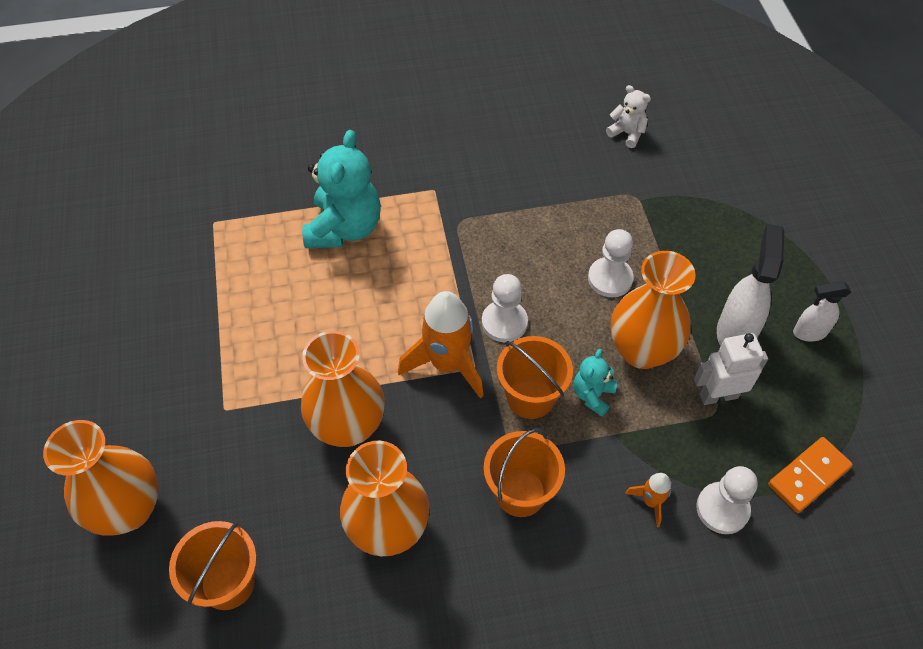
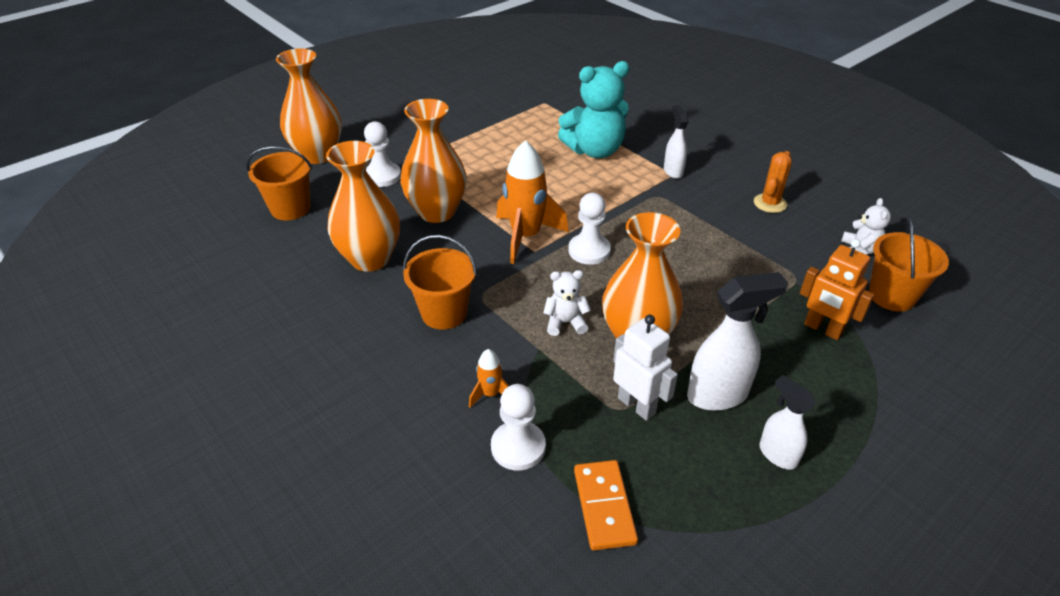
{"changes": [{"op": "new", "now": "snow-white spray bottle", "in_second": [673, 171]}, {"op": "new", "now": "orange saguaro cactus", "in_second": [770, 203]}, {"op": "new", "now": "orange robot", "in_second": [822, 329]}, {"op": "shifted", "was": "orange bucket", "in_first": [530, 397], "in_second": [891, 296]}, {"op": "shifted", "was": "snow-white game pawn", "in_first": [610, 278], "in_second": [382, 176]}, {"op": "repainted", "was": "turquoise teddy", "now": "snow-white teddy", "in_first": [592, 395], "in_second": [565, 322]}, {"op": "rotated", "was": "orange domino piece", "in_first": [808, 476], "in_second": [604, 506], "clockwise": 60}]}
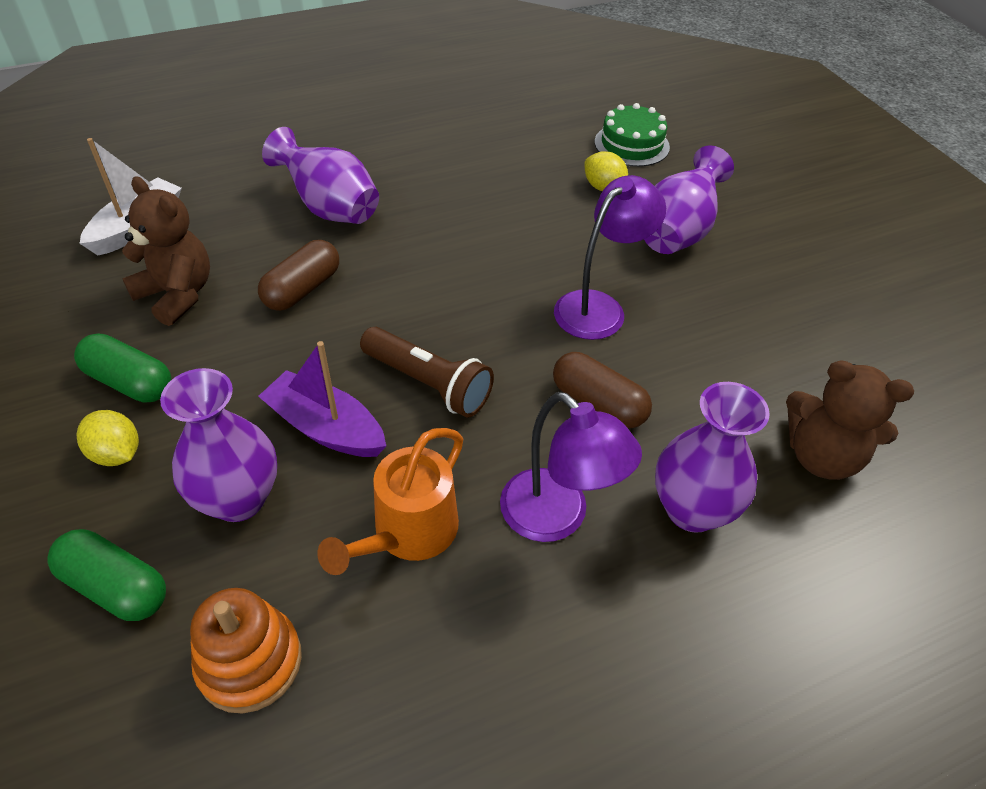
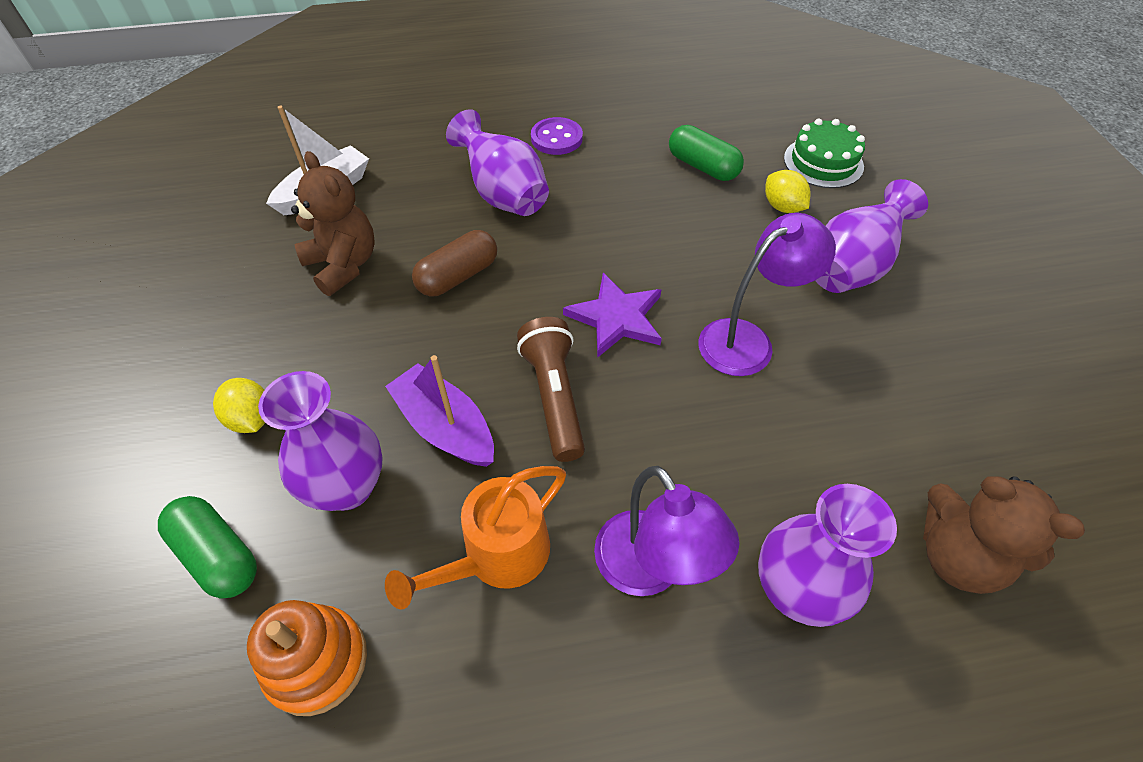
{"changes": [{"op": "gone", "was": "dark brown pill", "in_first": [598, 403]}, {"op": "new", "now": "violet sewing button", "in_second": [556, 138]}, {"op": "new", "now": "violet star", "in_second": [616, 317]}, {"op": "shifted", "was": "emerald pill", "in_first": [130, 382], "in_second": [702, 166]}, {"op": "rotated", "was": "dark brown pocket torch", "in_first": [428, 384], "in_second": [554, 397], "clockwise": -150}]}
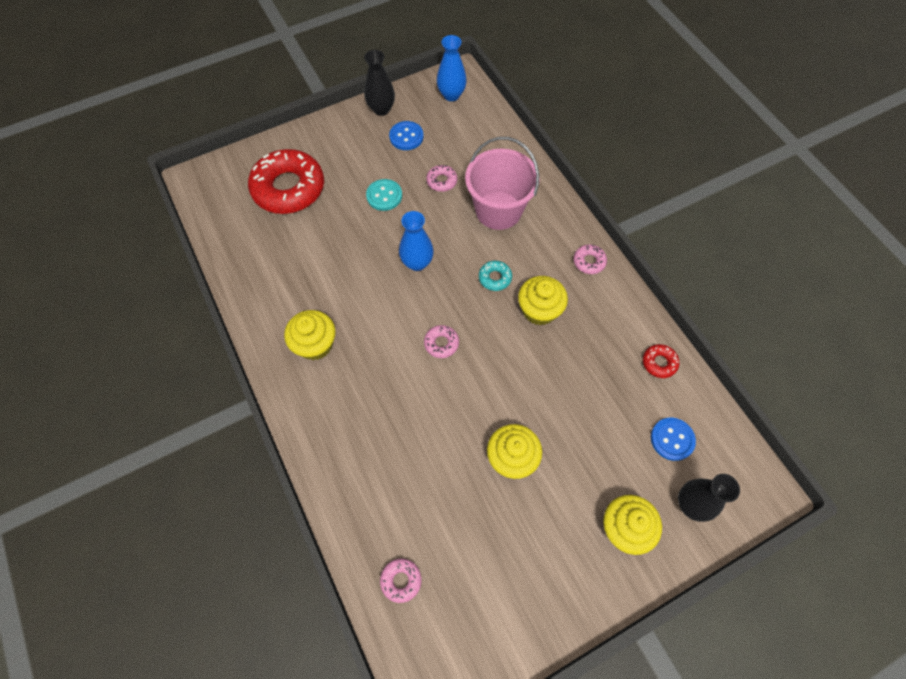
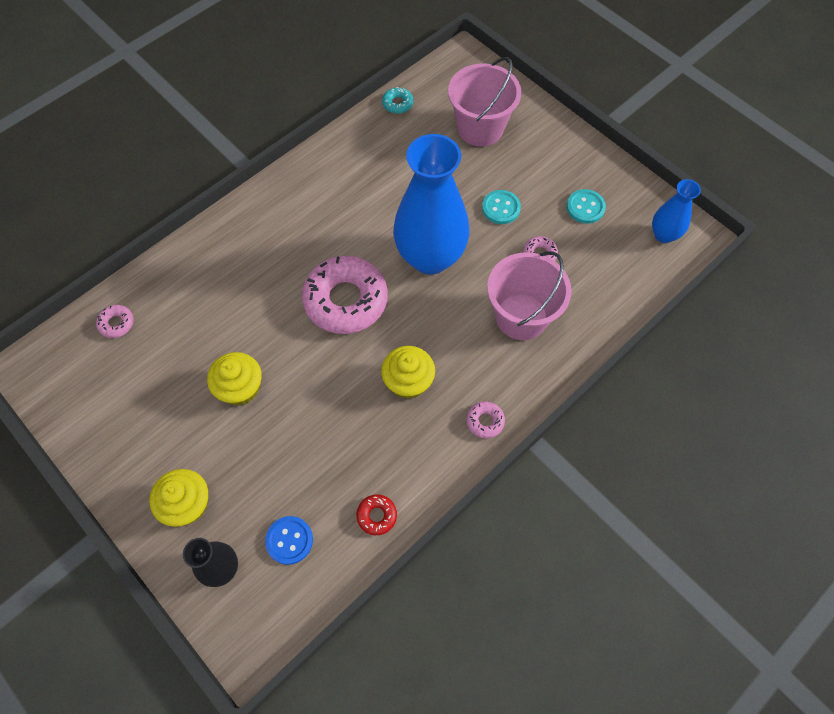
{"changes": [{"op": "gone", "was": "golden fairy cake", "in_first": [315, 344]}, {"op": "gone", "was": "jet-black vase", "in_first": [381, 109]}, {"op": "shifted", "was": "turquoise donut", "in_first": [495, 278], "in_second": [397, 104]}, {"op": "swapped", "was": "red donut", "now": "rose-pink bucket", "in_first": [288, 188], "in_second": [480, 128]}, {"op": "repainted", "was": "cobalt sewing button", "now": "turquoise sewing button", "in_first": [406, 137], "in_second": [585, 207]}, {"op": "scaled", "was": "cobalt vase", "in_first": [417, 263], "in_second": [430, 257], "ratio": 2.04}, {"op": "scaled", "was": "rose-pink donut", "in_first": [441, 343], "in_second": [346, 300], "ratio": 2.38}]}
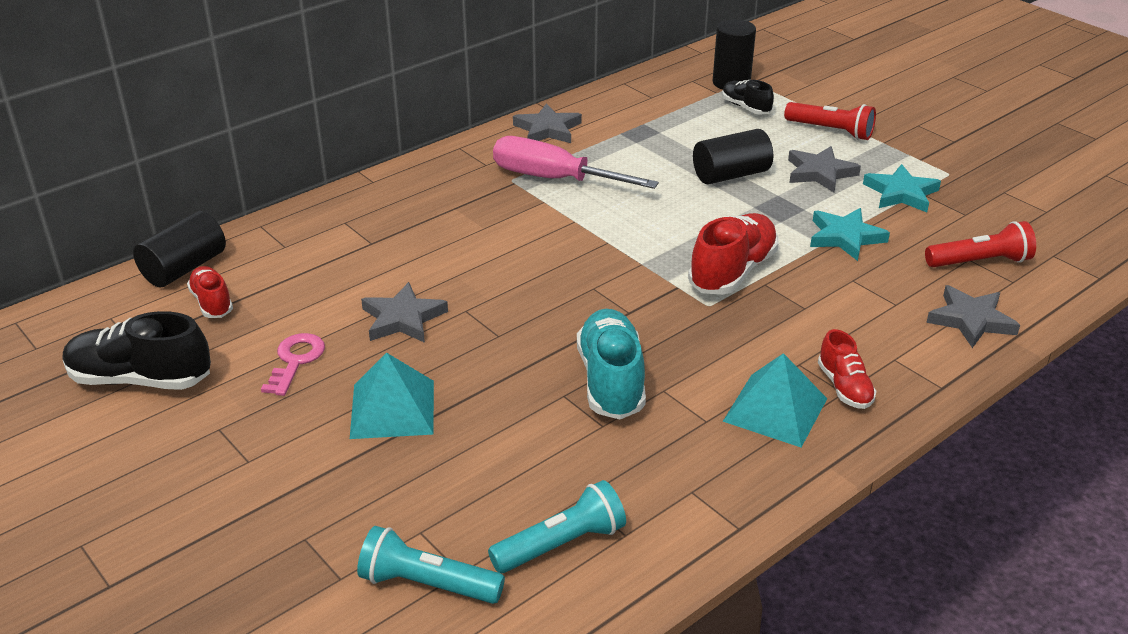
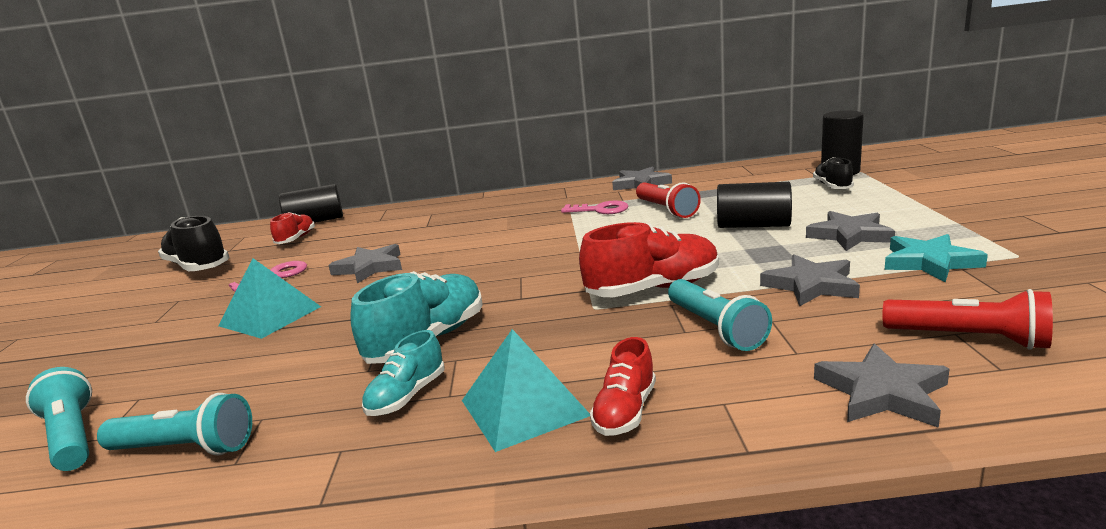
{"changes": [{"op": "new", "now": "turquoise lace-up shoe", "in_second": [407, 396]}, {"op": "new", "now": "turquoise pocket torch", "in_second": [716, 328]}, {"op": "shifted", "was": "red pocket torch", "in_first": [831, 131], "in_second": [666, 210]}, {"op": "swapped", "was": "rose-pink hand screwdriver", "now": "rose-pink latchkey", "in_first": [554, 179], "in_second": [600, 210]}, {"op": "repainted", "was": "turquoise star", "now": "grey star", "in_first": [845, 237], "in_second": [811, 285]}]}
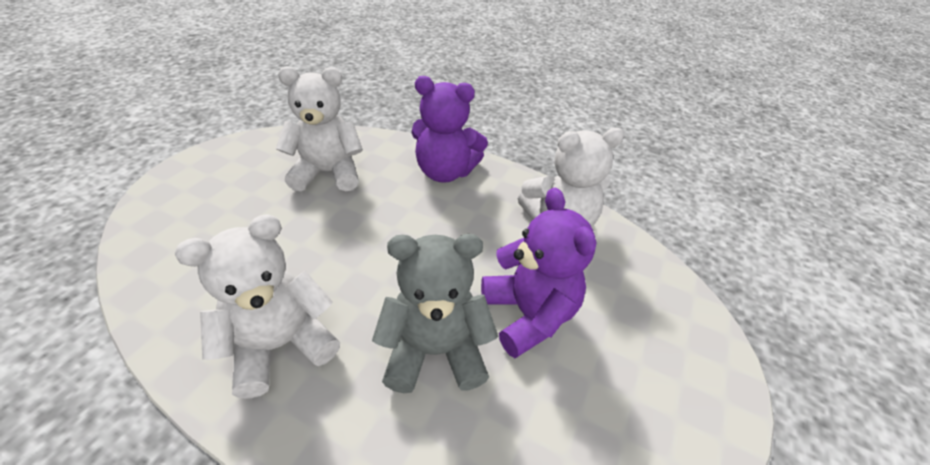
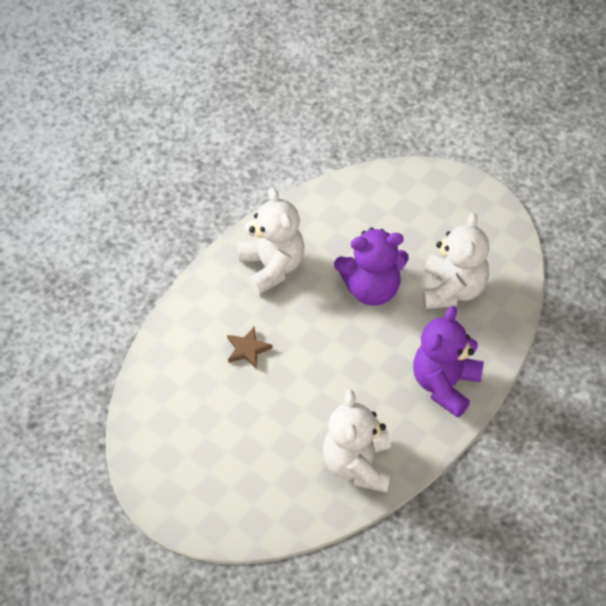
{"changes": [{"op": "shifted", "was": "violet teddy", "in_first": [528, 314], "in_second": [371, 289]}, {"op": "swapped", "was": "grey teddy", "now": "dark brown star", "in_first": [435, 351], "in_second": [247, 349]}]}
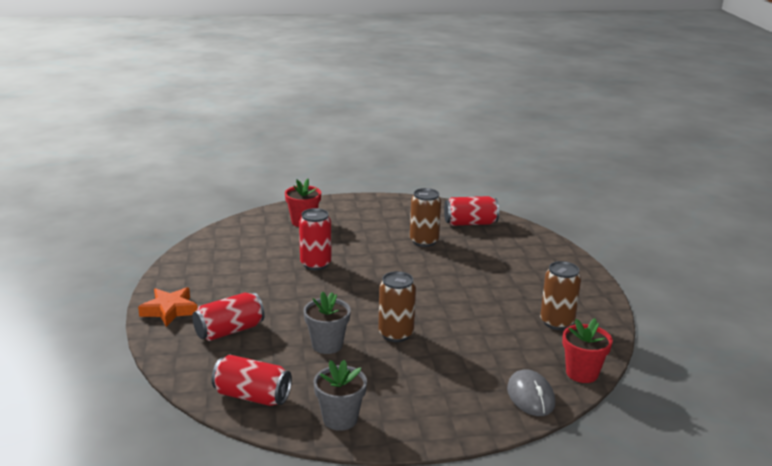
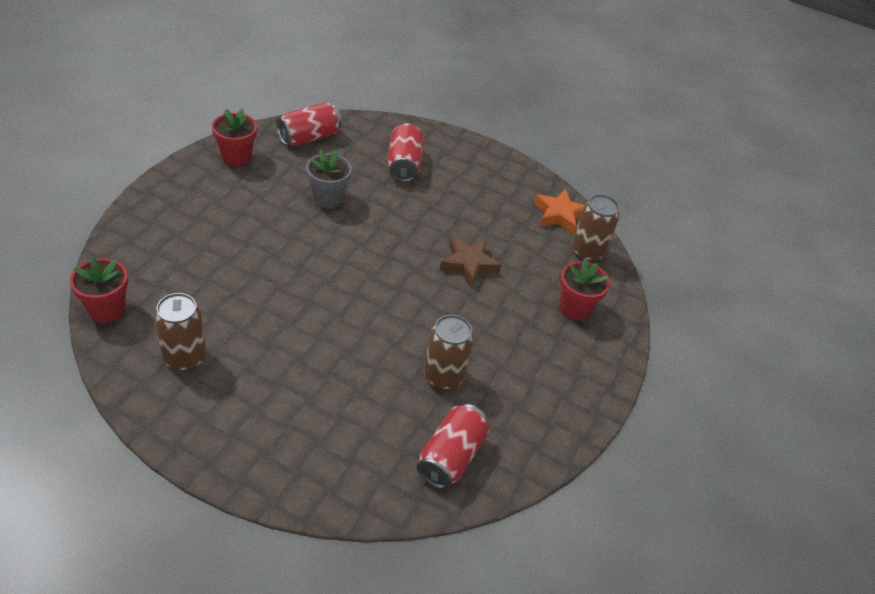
{"changes": [{"op": "gone", "was": "grey computer mouse", "in_first": [530, 396]}, {"op": "shifted", "was": "orange star", "in_first": [170, 310], "in_second": [559, 215]}, {"op": "shifted", "was": "dark brown can", "in_first": [396, 334], "in_second": [587, 252]}, {"op": "swapped", "was": "red can", "now": "dark brown star", "in_first": [315, 264], "in_second": [468, 264]}, {"op": "repainted", "was": "grey potted plant", "now": "red potted plant", "in_first": [340, 419], "in_second": [236, 157]}]}
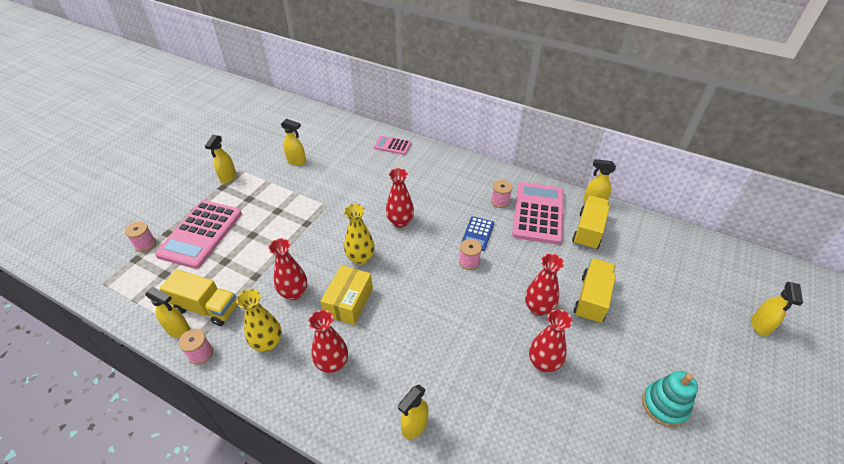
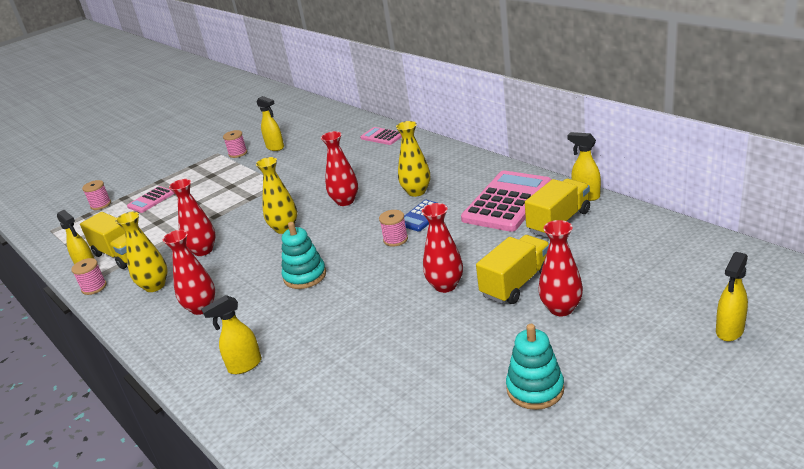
{"changes": [{"op": "gone", "was": "golden spray bottle", "in_first": [228, 178]}, {"op": "gone", "was": "golden box", "in_first": [349, 302]}, {"op": "new", "now": "turquoise ring stacker", "in_second": [305, 276]}, {"op": "new", "now": "golden vase", "in_second": [416, 192]}, {"op": "shifted", "was": "rose-pink bobbin", "in_first": [500, 201], "in_second": [238, 153]}, {"op": "shifted", "was": "red vase", "in_first": [543, 363], "in_second": [561, 308]}, {"op": "scaled", "was": "rose-pink pocket calculator", "in_first": [200, 234], "in_second": [151, 200], "ratio": 0.5}]}
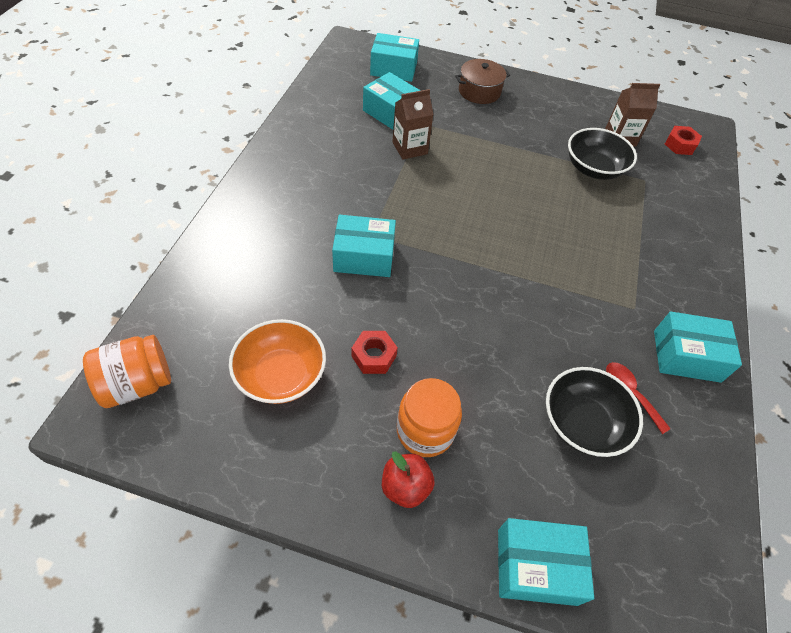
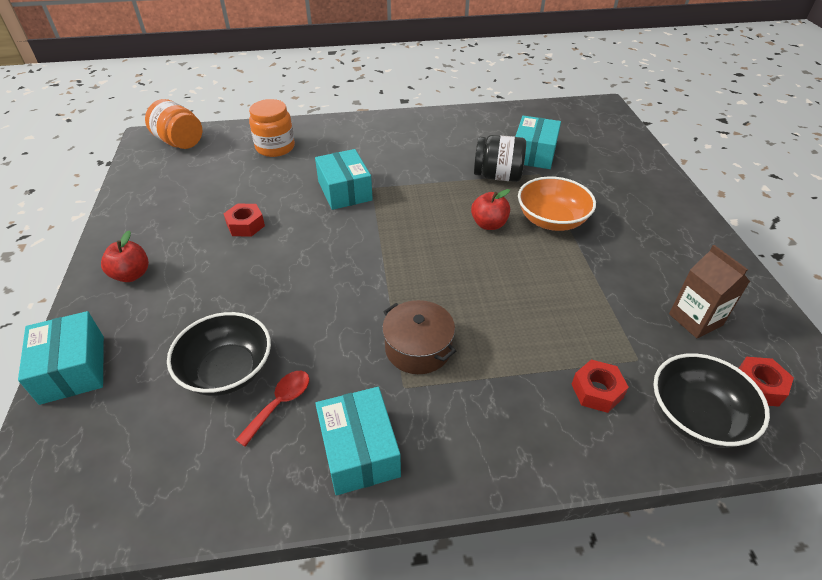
{"changes": [{"op": "gone", "was": "turquoise box", "in_first": [393, 68]}, {"op": "new", "now": "red apple fruit", "in_second": [489, 224]}, {"op": "new", "now": "red hexagon nut", "in_second": [597, 391]}, {"op": "shifted", "was": "orange bowl", "in_first": [281, 375], "in_second": [551, 220]}, {"op": "shifted", "was": "orange preserve jar", "in_first": [425, 430], "in_second": [275, 147]}, {"op": "shifted", "was": "dark brown pot", "in_first": [479, 91], "in_second": [418, 348]}, {"op": "shifted", "was": "jet-black bowl", "in_first": [593, 168], "in_second": [696, 417]}, {"op": "swapped", "was": "dark brown juice carton", "now": "jet-black preserve jar", "in_first": [409, 148], "in_second": [497, 176]}]}
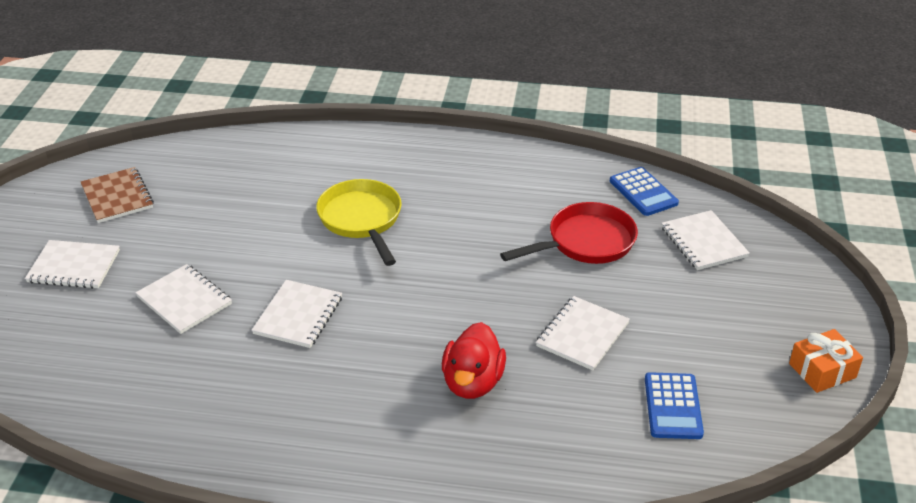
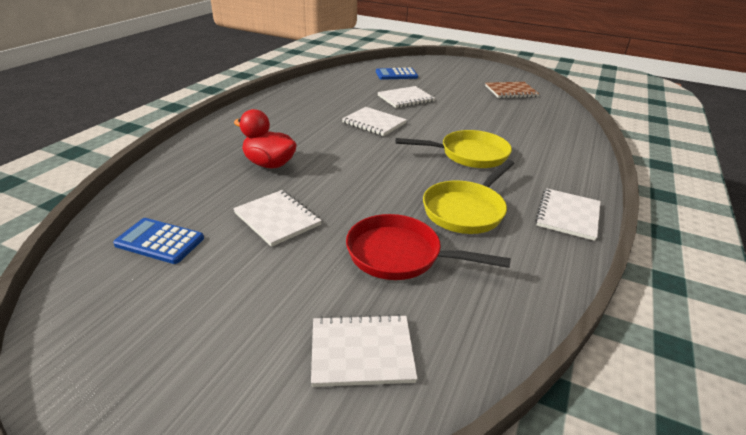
{"changes": [{"op": "gone", "was": "orange gift", "in_first": [822, 370]}, {"op": "new", "now": "golden skillet", "in_second": [466, 210]}, {"op": "shifted", "was": "snow-white notebook", "in_first": [74, 266], "in_second": [568, 215]}, {"op": "shifted", "was": "cobalt pocket calculator", "in_first": [643, 192], "in_second": [396, 74]}, {"op": "rotated", "was": "red skillet", "in_first": [586, 242], "in_second": [400, 255], "clockwise": 120}]}
